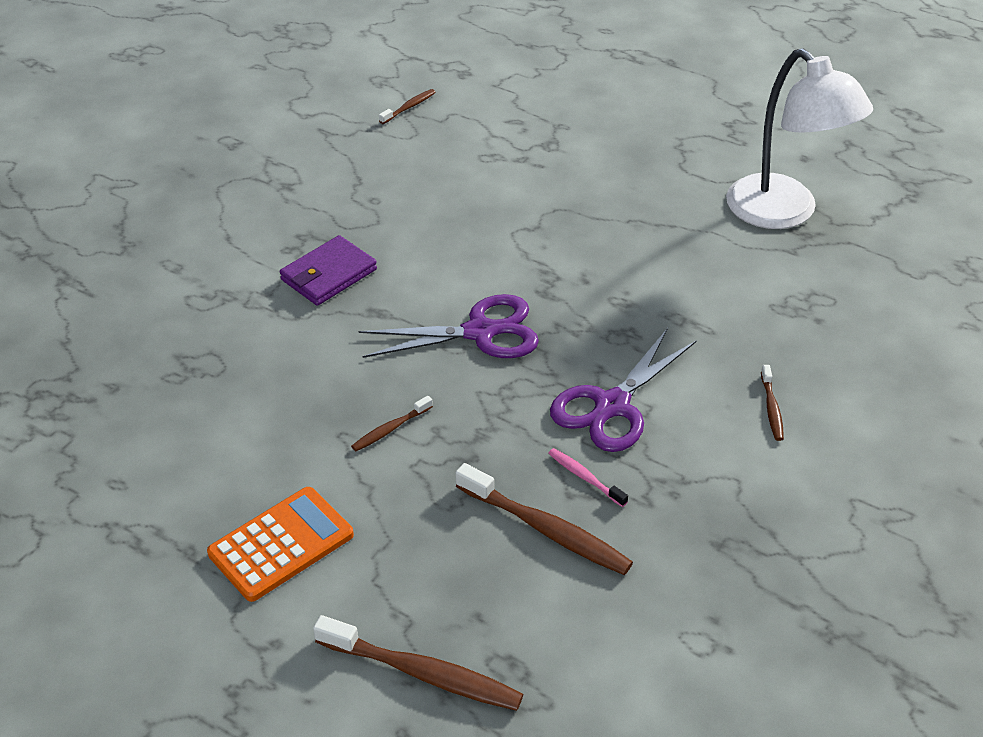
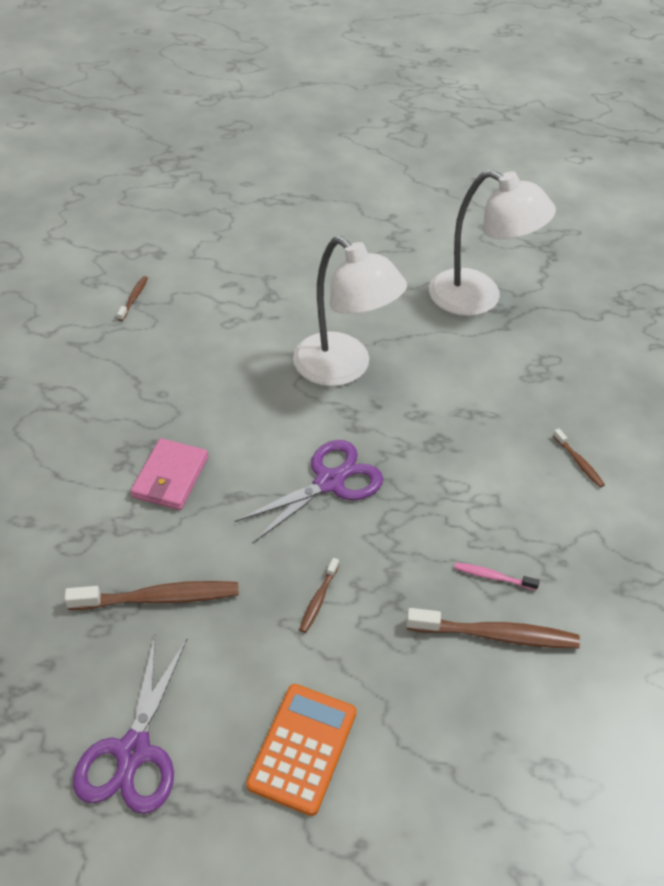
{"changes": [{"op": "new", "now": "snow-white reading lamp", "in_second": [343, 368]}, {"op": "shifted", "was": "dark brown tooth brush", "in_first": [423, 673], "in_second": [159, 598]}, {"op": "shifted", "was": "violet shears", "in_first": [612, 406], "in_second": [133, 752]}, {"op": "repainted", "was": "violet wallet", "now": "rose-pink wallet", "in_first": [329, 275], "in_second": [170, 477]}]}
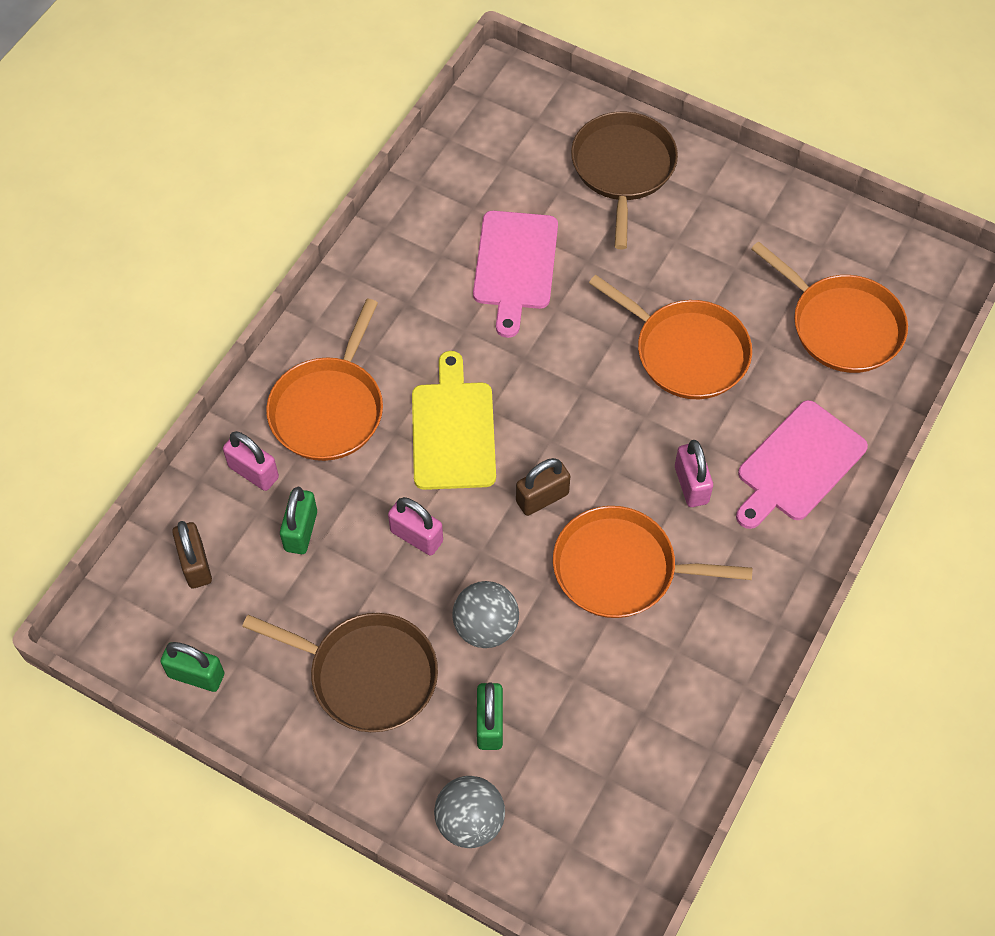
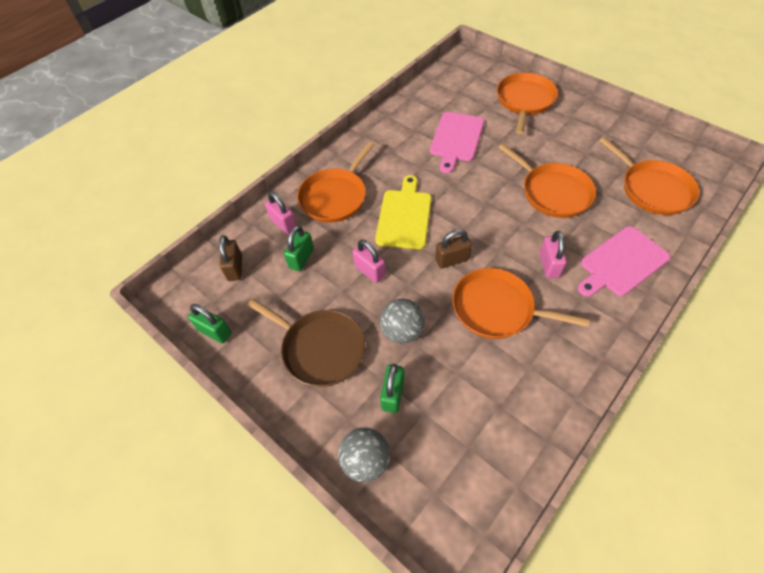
{"changes": [{"op": "repainted", "was": "dark brown skillet", "now": "orange skillet", "in_first": [623, 169], "in_second": [524, 101]}]}
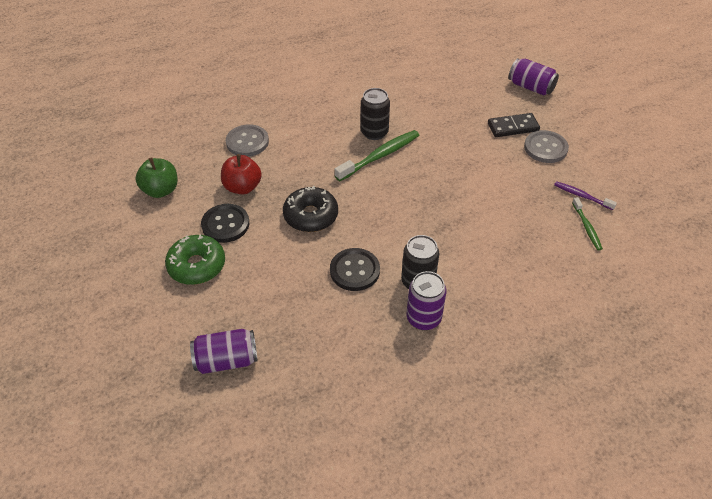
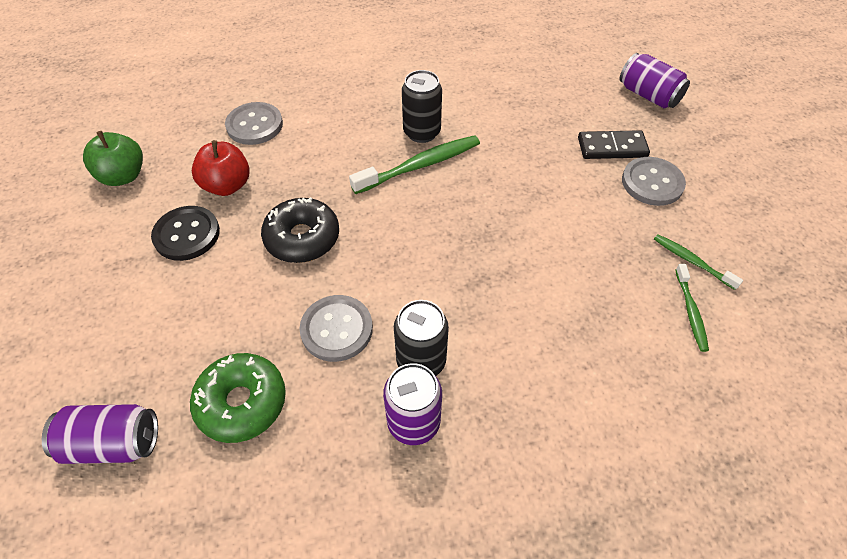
{"changes": [{"op": "shifted", "was": "emerald donut", "in_first": [197, 265], "in_second": [242, 402]}, {"op": "repainted", "was": "jet-black sewing button", "now": "grey sewing button", "in_first": [354, 270], "in_second": [336, 329]}, {"op": "repainted", "was": "violet tooth brush", "now": "emerald tooth brush", "in_first": [582, 196], "in_second": [692, 261]}]}
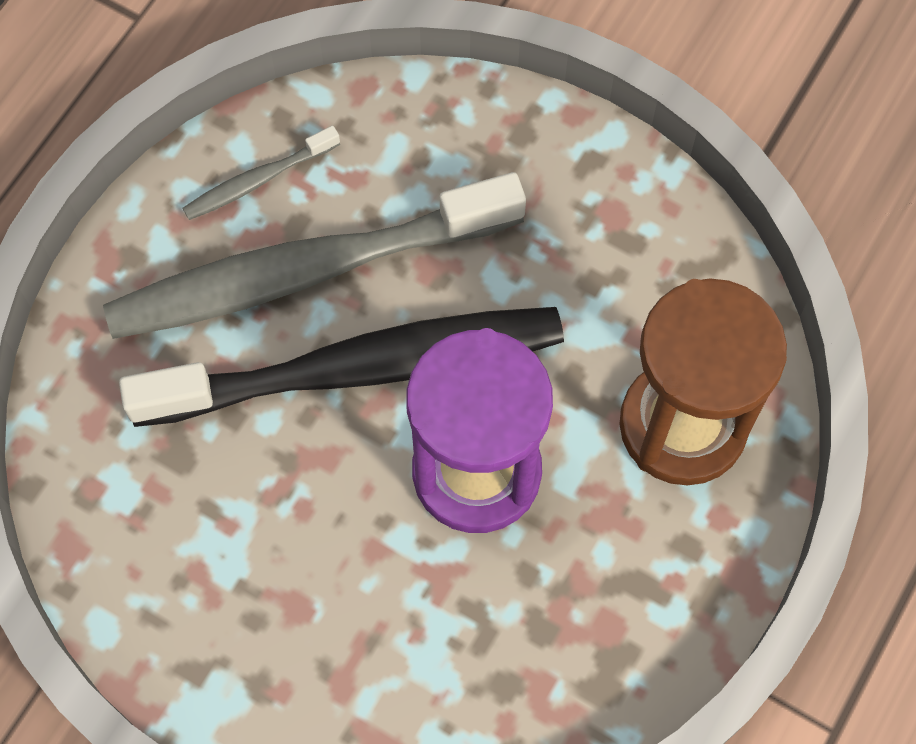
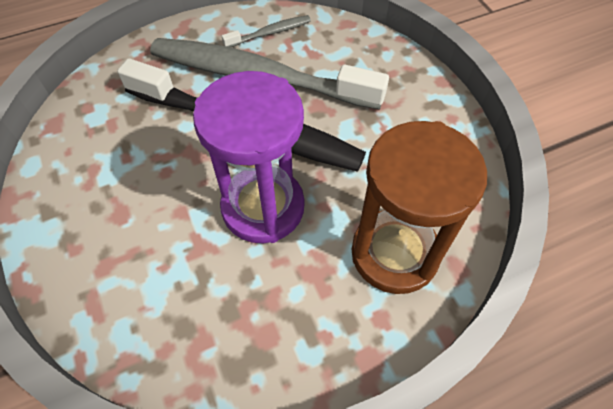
{"changes": [{"op": "rotated", "was": "grey tooth brush", "in_first": [258, 180], "in_second": [270, 33], "clockwise": 150}]}
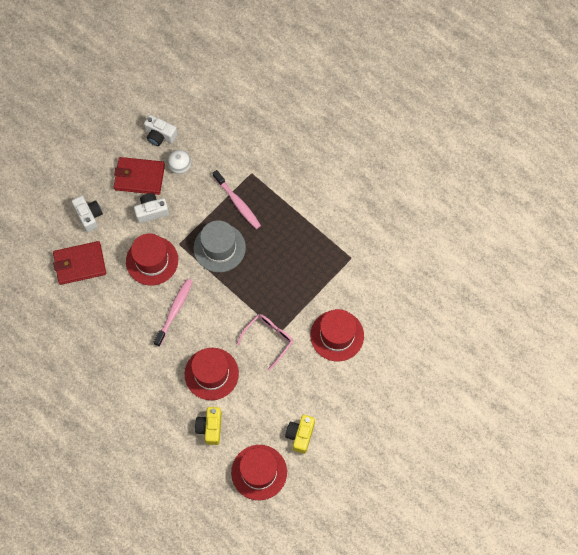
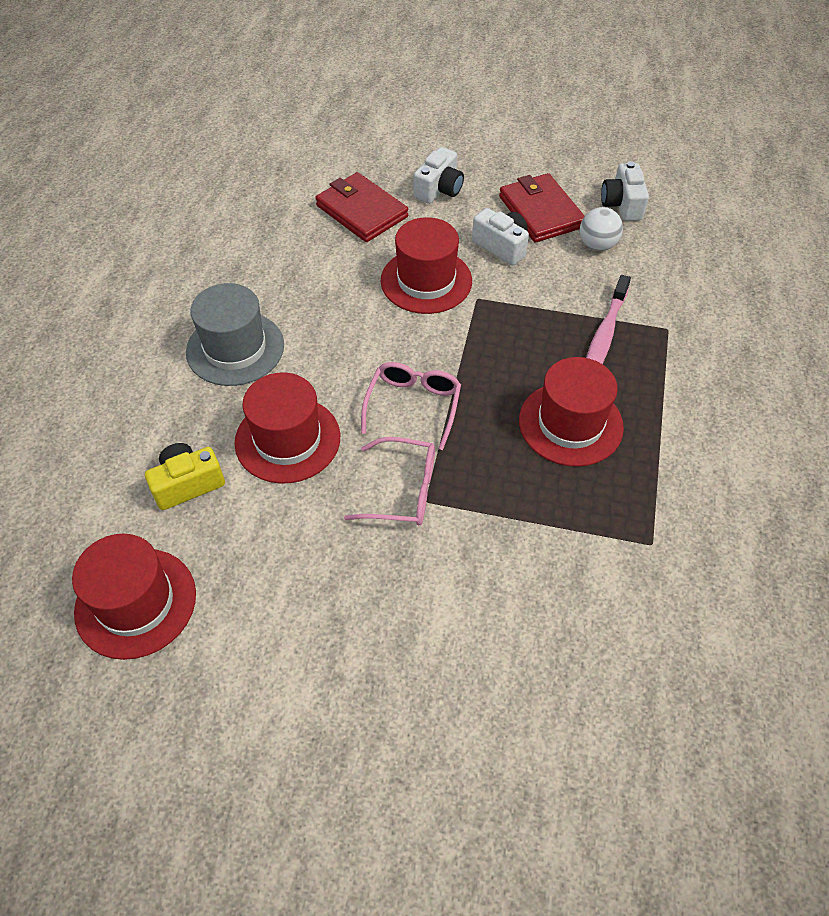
{"changes": [{"op": "gone", "was": "rose-pink tooth brush", "in_first": [174, 311]}, {"op": "gone", "was": "golden compact camera", "in_first": [300, 435]}, {"op": "new", "now": "rose-pink spectacles", "in_second": [413, 406]}, {"op": "shifted", "was": "grey tall hat", "in_first": [219, 248], "in_second": [235, 348]}, {"op": "shifted", "was": "red tall hat", "in_first": [337, 335], "in_second": [570, 424]}]}
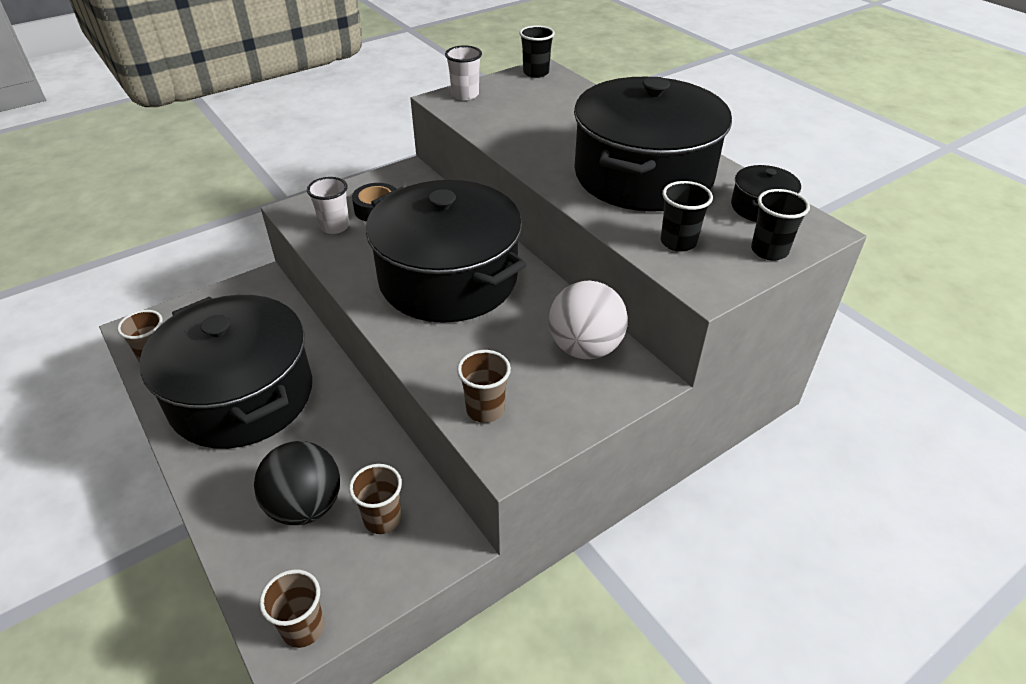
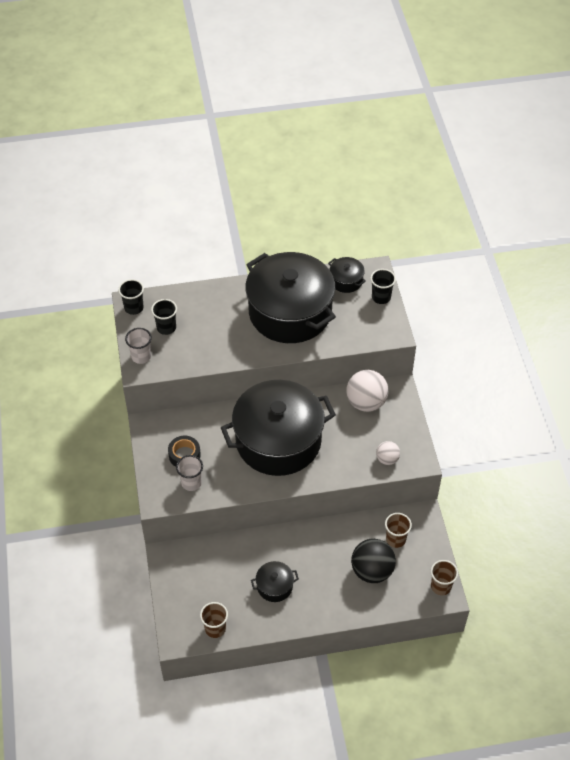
{"changes": [{"op": "shifted", "was": "jet-black cup", "in_first": [678, 242], "in_second": [166, 328]}, {"op": "swapped", "was": "dark brown cup", "now": "snow-white sphere", "in_first": [485, 409], "in_second": [387, 459]}, {"op": "scaled", "was": "jet-black pot", "in_first": [242, 396], "in_second": [274, 586], "ratio": 0.4}]}
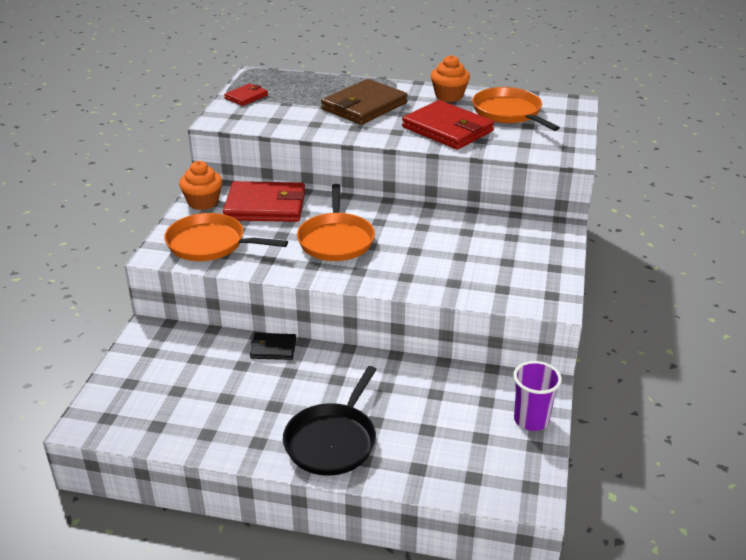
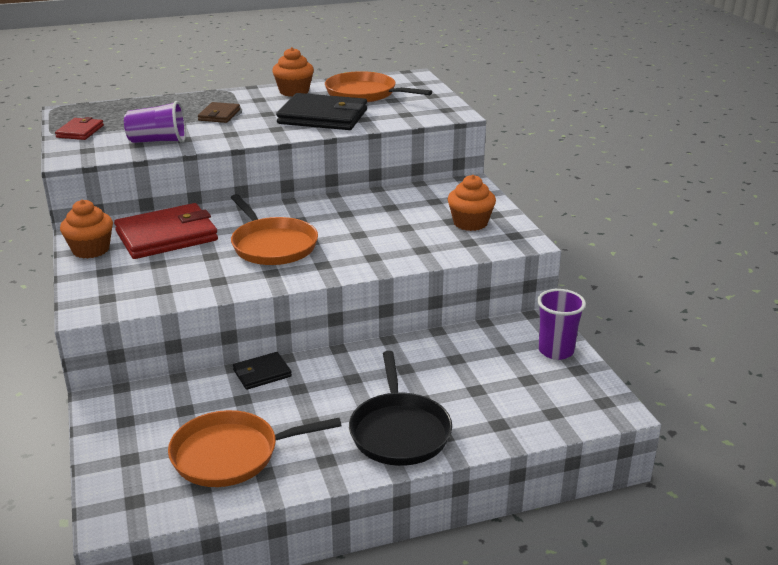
{"changes": [{"op": "new", "now": "violet cup", "in_second": [158, 141]}, {"op": "new", "now": "orange fairy cake", "in_second": [470, 223]}, {"op": "shifted", "was": "orange skillet", "in_first": [210, 244], "in_second": [230, 455]}, {"op": "repainted", "was": "red wallet", "now": "jet-black wallet", "in_first": [447, 129], "in_second": [323, 117]}, {"op": "scaled", "was": "dark brown wallet", "in_first": [364, 106], "in_second": [219, 115], "ratio": 0.51}]}
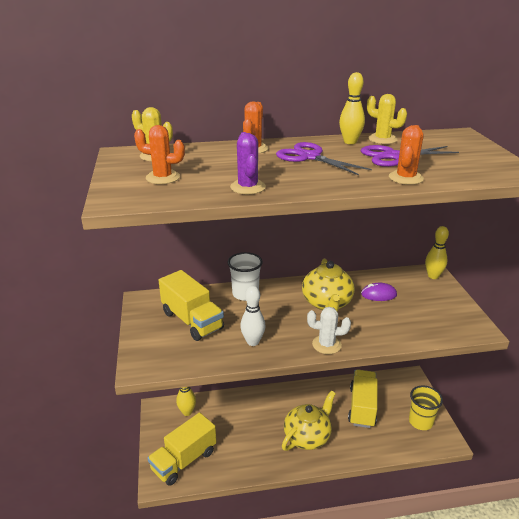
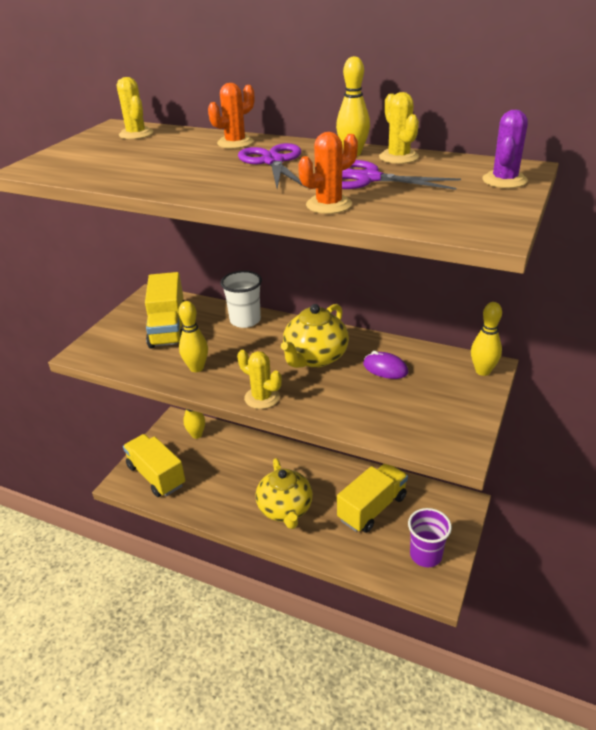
{"changes": [{"op": "gone", "was": "orange saguaro cactus", "in_first": [163, 177]}, {"op": "shifted", "was": "violet saguaro cactus", "in_first": [248, 187], "in_second": [504, 180]}, {"op": "repainted", "was": "snow-white tenpin", "now": "golden tenpin", "in_first": [253, 342], "in_second": [196, 368]}, {"op": "repainted", "was": "snow-white saguaro cactus", "now": "golden saguaro cactus", "in_first": [326, 344], "in_second": [262, 398]}, {"op": "repainted", "was": "golden cup", "now": "violet cup", "in_first": [420, 422], "in_second": [425, 555]}, {"op": "rotated", "was": "golden toy truck", "in_first": [184, 460], "in_second": [156, 476], "clockwise": 60}, {"op": "rotated", "was": "golden tea pot", "in_first": [307, 436], "in_second": [285, 509], "clockwise": 90}]}
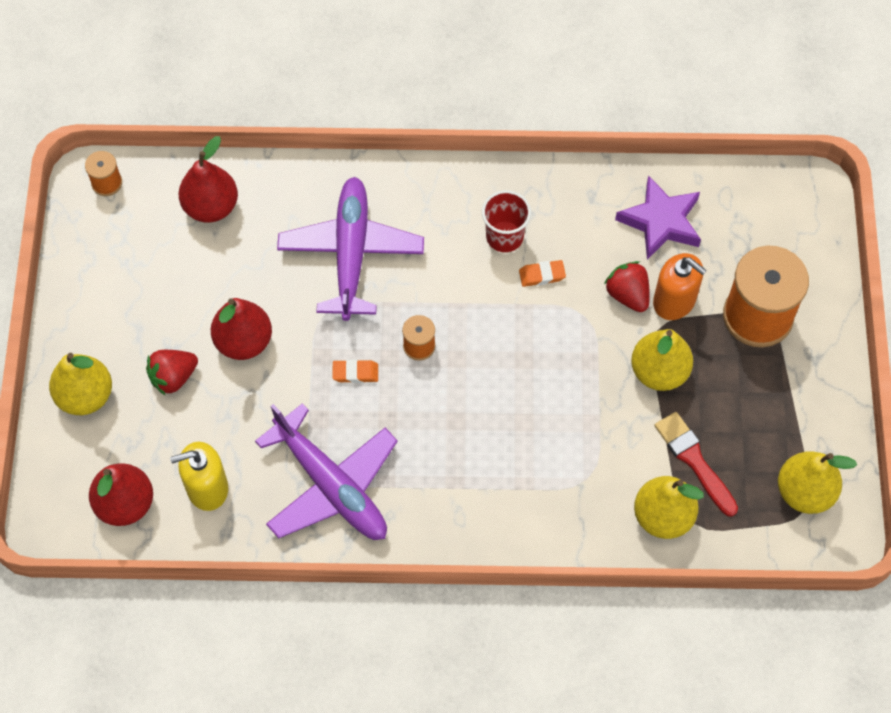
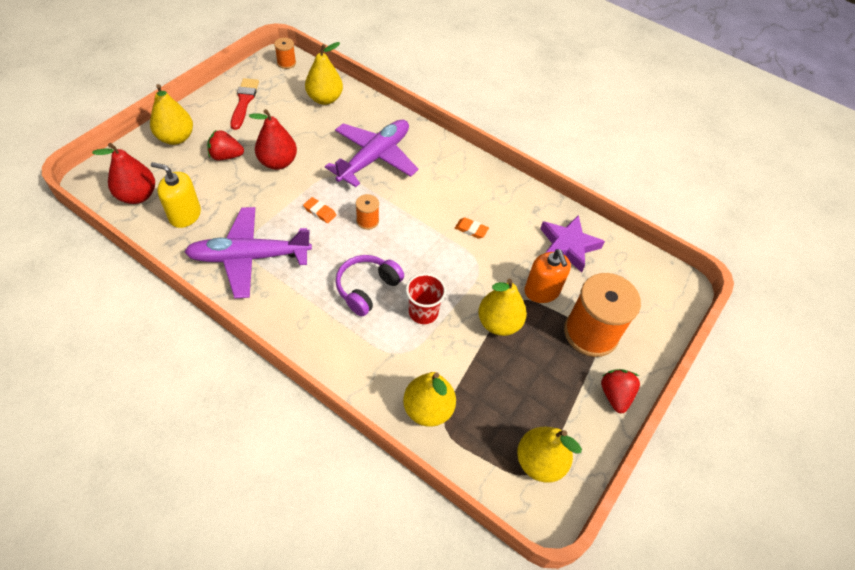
{"changes": [{"op": "new", "now": "violet over-ear headphones", "in_second": [367, 289]}, {"op": "shifted", "was": "red cup", "in_first": [504, 237], "in_second": [423, 312]}, {"op": "shifted", "was": "red toy strawberry", "in_first": [628, 295], "in_second": [615, 395]}, {"op": "shifted", "was": "red paint brush", "in_first": [694, 460], "in_second": [244, 101]}, {"op": "repainted", "was": "red pear", "now": "golden pear", "in_first": [211, 207], "in_second": [325, 99]}, {"op": "rotated", "was": "violet aeroplane", "in_first": [331, 486], "in_second": [249, 257], "clockwise": 90}]}
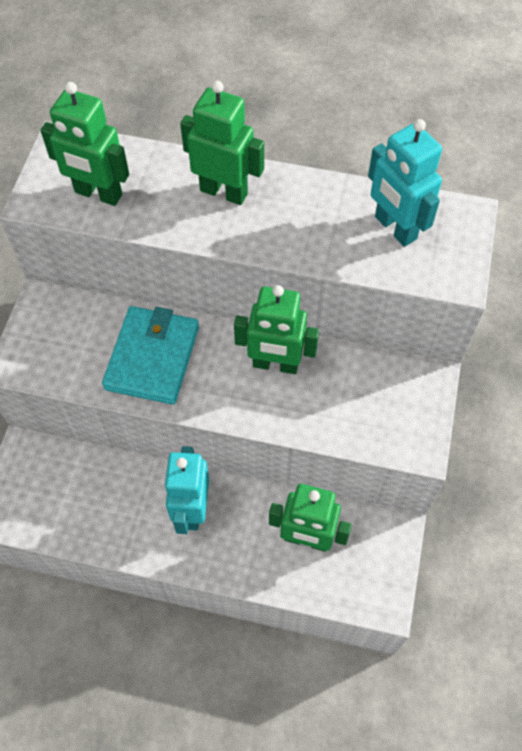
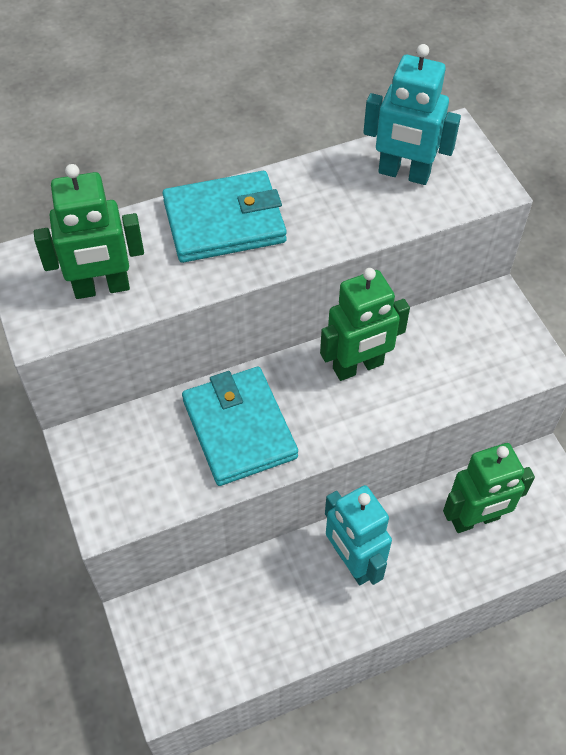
{"changes": [{"op": "swapped", "was": "emerald robot", "now": "turquoise wallet", "in_first": [224, 192], "in_second": [224, 222]}]}
